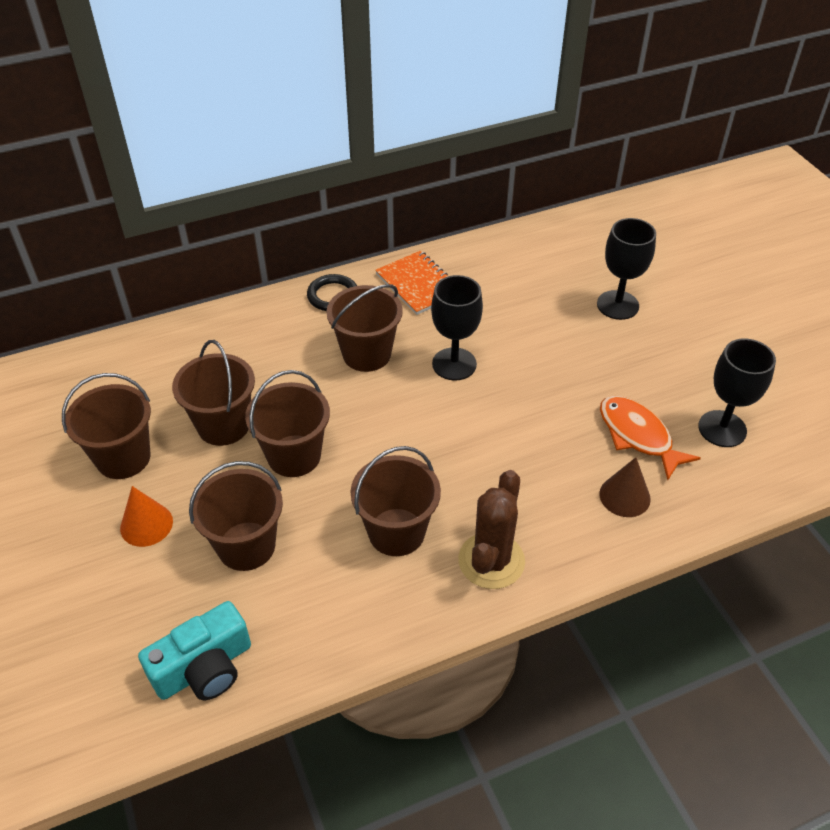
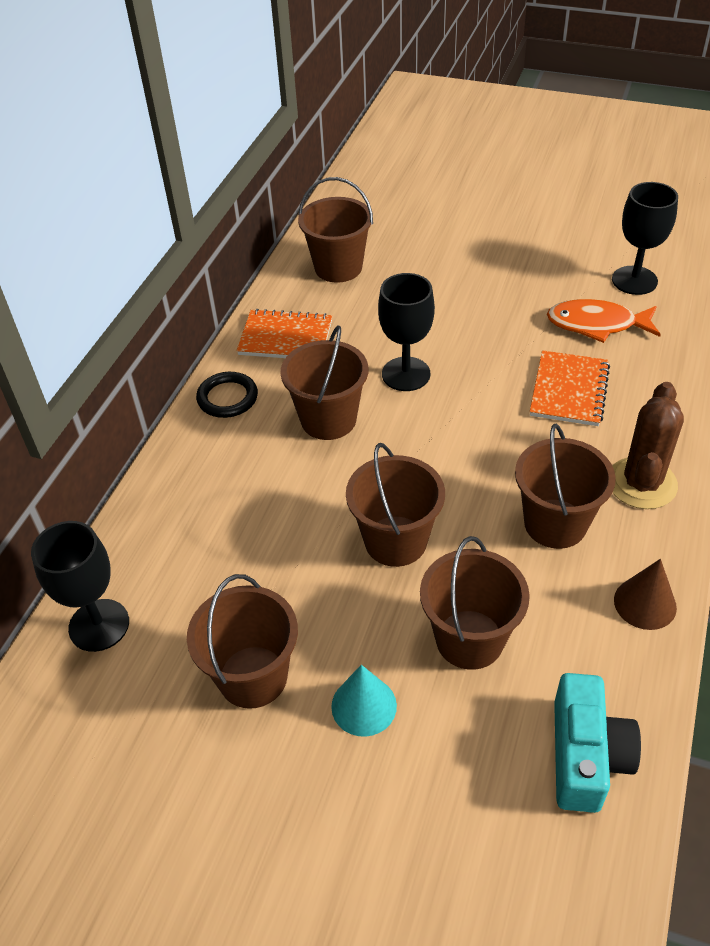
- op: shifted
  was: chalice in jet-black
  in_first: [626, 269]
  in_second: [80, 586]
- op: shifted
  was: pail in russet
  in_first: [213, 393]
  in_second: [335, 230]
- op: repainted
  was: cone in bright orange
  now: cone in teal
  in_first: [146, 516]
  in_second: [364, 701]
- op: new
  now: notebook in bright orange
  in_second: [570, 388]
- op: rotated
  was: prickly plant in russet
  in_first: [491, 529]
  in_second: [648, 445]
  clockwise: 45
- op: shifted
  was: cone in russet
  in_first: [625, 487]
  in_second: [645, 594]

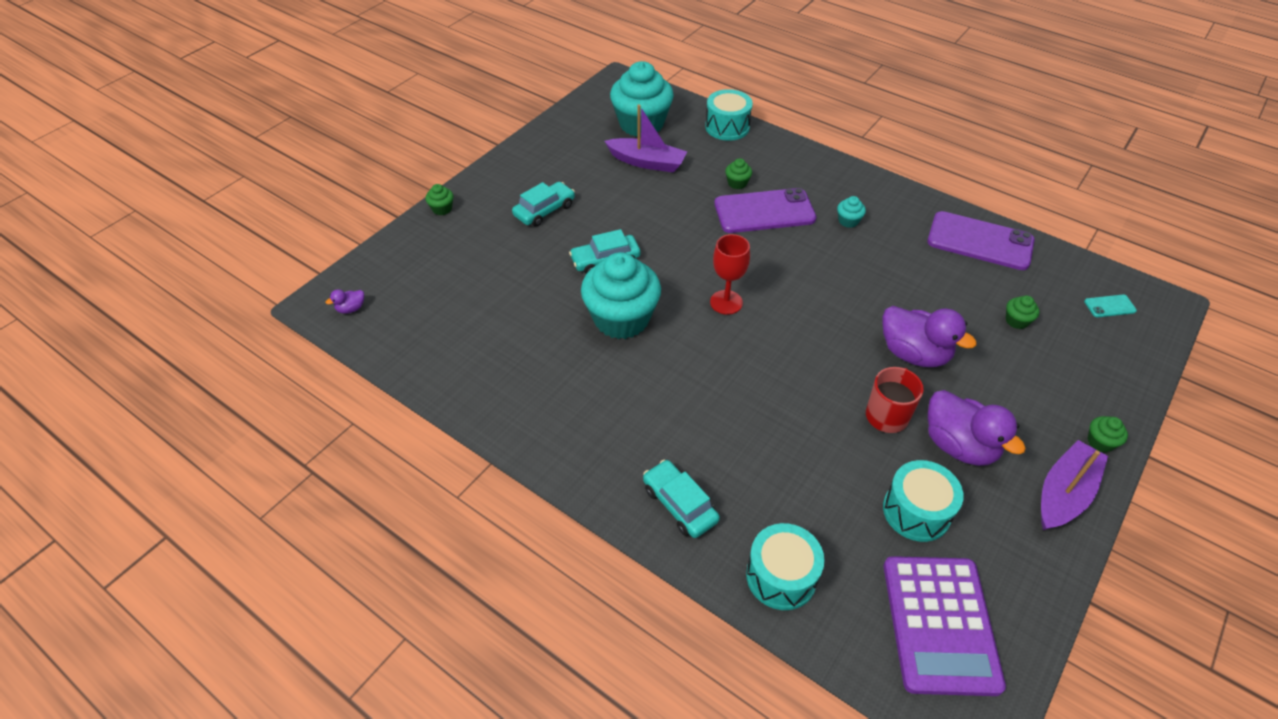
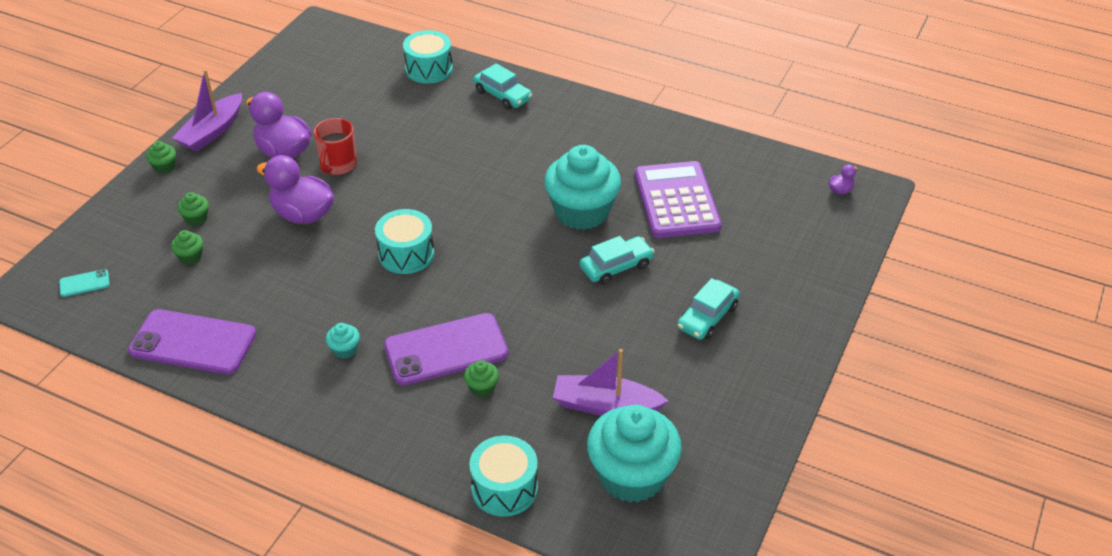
- op: shifted
  was: cupcake in green
  in_first: [439, 199]
  in_second: [193, 209]
- op: shifted
  was: toy drum in teal
  in_first: [923, 501]
  in_second: [404, 241]
- op: shifted
  was: calculator in violet
  in_first: [945, 626]
  in_second: [678, 199]
- op: gone
  was: chalice in crimson
  in_first: [730, 274]

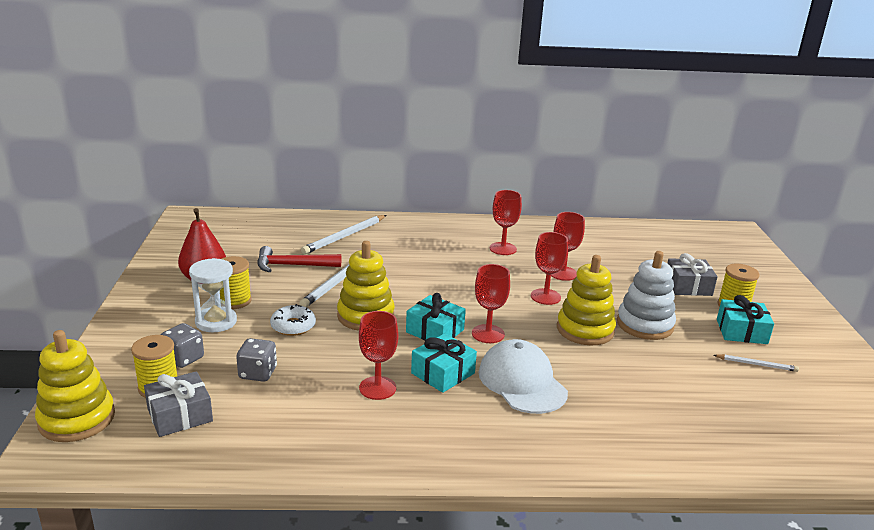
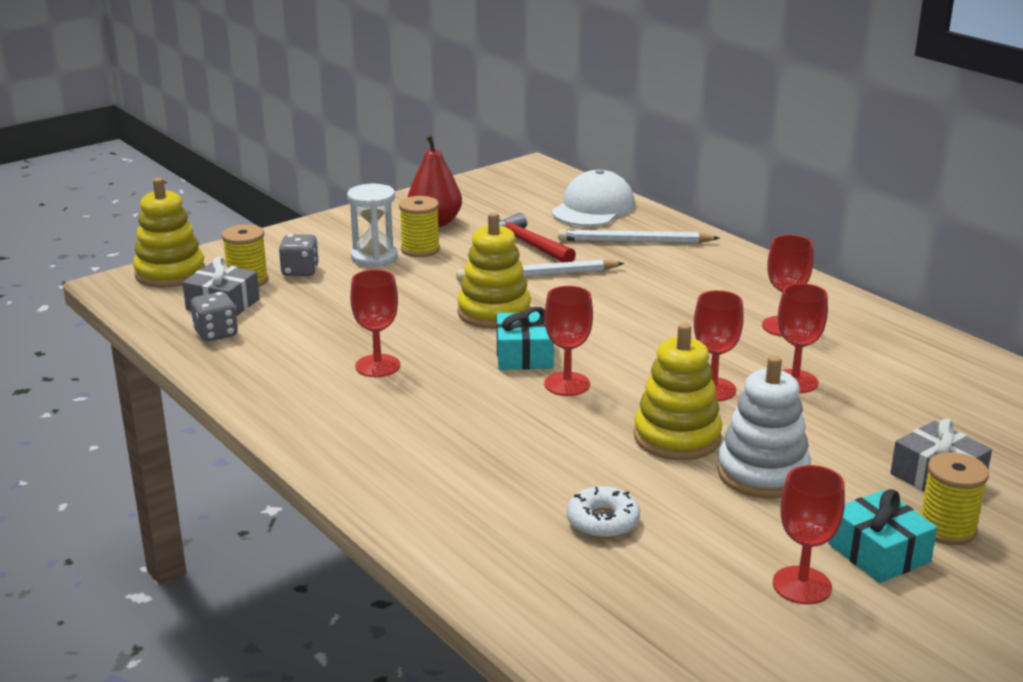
- op: shifted
  was: dice in ash-grey
  in_first: [256, 360]
  in_second: [214, 317]
- op: shifted
  was: peaked cap in snow-white
  in_first: [523, 376]
  in_second: [593, 198]
- op: shifted
  was: glazed donut in snow-white
  in_first: [293, 320]
  in_second: [603, 512]
- op: swapped
  was: lead pencil in snow-white
  now: chalice in crimson
  in_first: [756, 363]
  in_second: [809, 534]
- op: gone
  was: wrapped gift in teal
  in_first: [444, 363]

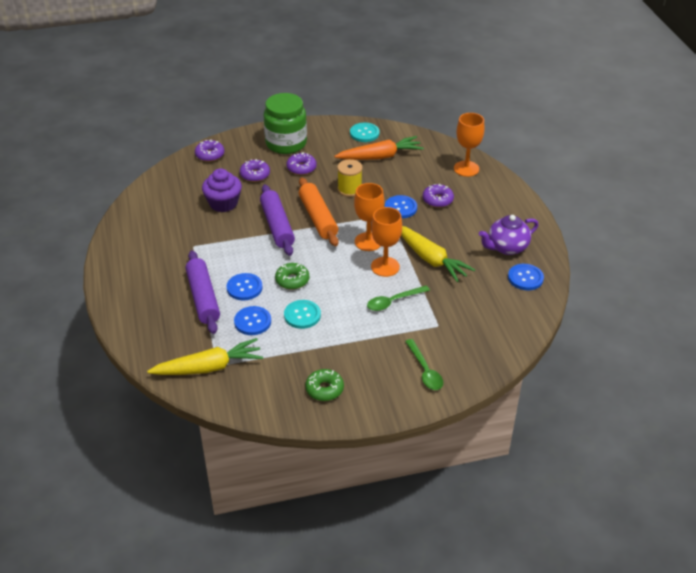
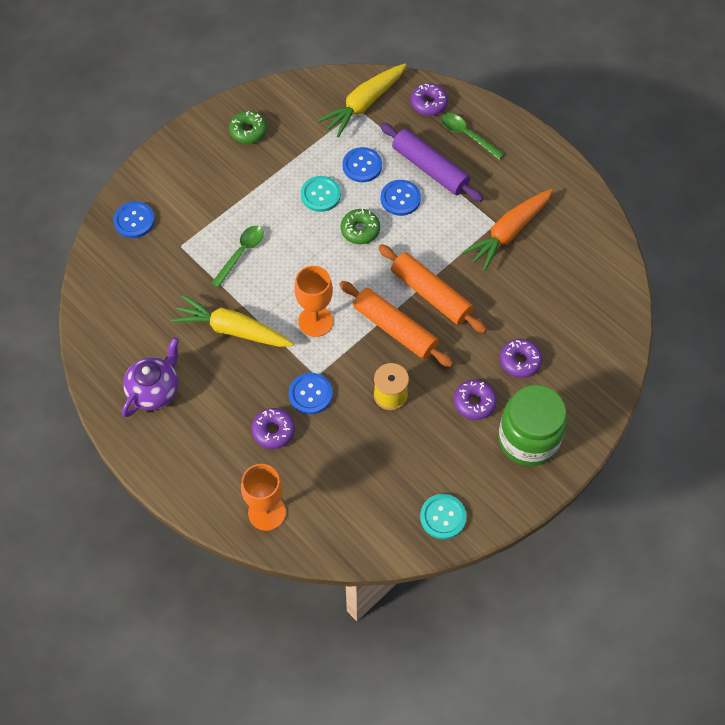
- op: shifted
  was: sewing button in royal blue
  in_first: [526, 277]
  in_second: [134, 219]
- op: repainted
  was: rolling pin in violet
  now: rolling pin in bright orange
  in_first: [277, 220]
  in_second: [432, 288]
- op: shifted
  was: glazed donut in violet
  in_first: [209, 151]
  in_second: [429, 99]
- op: shifted
  was: tablespoon in green
  in_first: [424, 364]
  in_second: [472, 136]
- op: shifted
  was: root vegetable in bright orange
  in_first: [379, 148]
  in_second: [507, 230]
- op: gone
  was: cupcake in violet
  in_first: [222, 190]
- op: gone
  was: chalice in bright orange
  in_first: [386, 242]

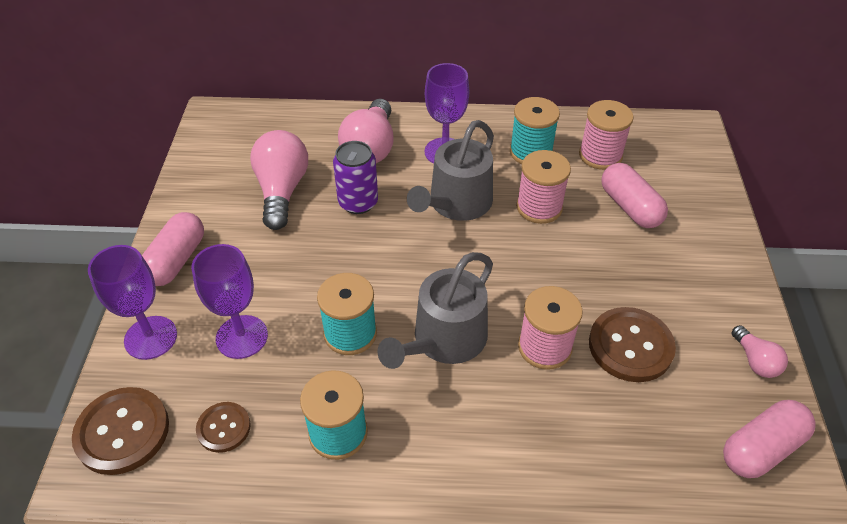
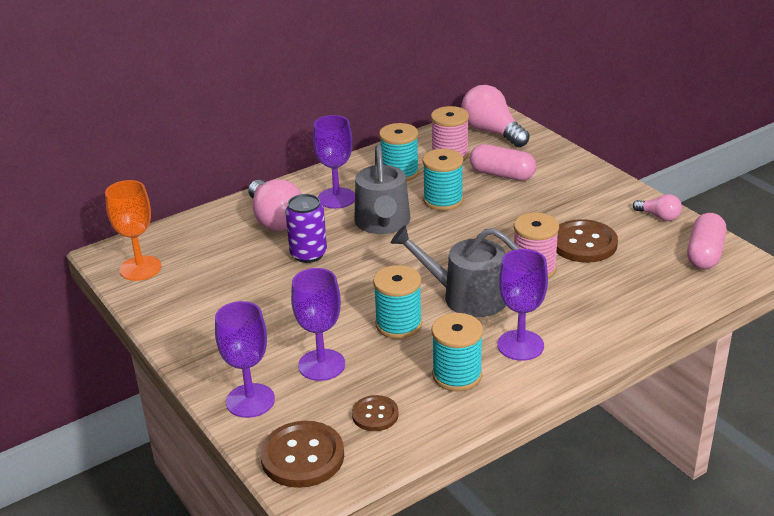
- op: new
  now: chalice in bright orange
  in_second: [133, 230]
- op: rotated
  was: watering pot in ash-grey
  in_first: [435, 310]
  in_second: [455, 271]
  clockwise: 105
- op: repainted
  was: spool in rose-pink
  now: spool in teal
  in_first: [543, 187]
  in_second: [442, 180]
- op: shifted
  was: bulb in rose-pink
  in_first: [279, 180]
  in_second: [495, 116]
- op: new
  now: chalice in violet
  in_second: [522, 305]
- op: gone
  was: pill in rose-pink
  in_first: [173, 249]

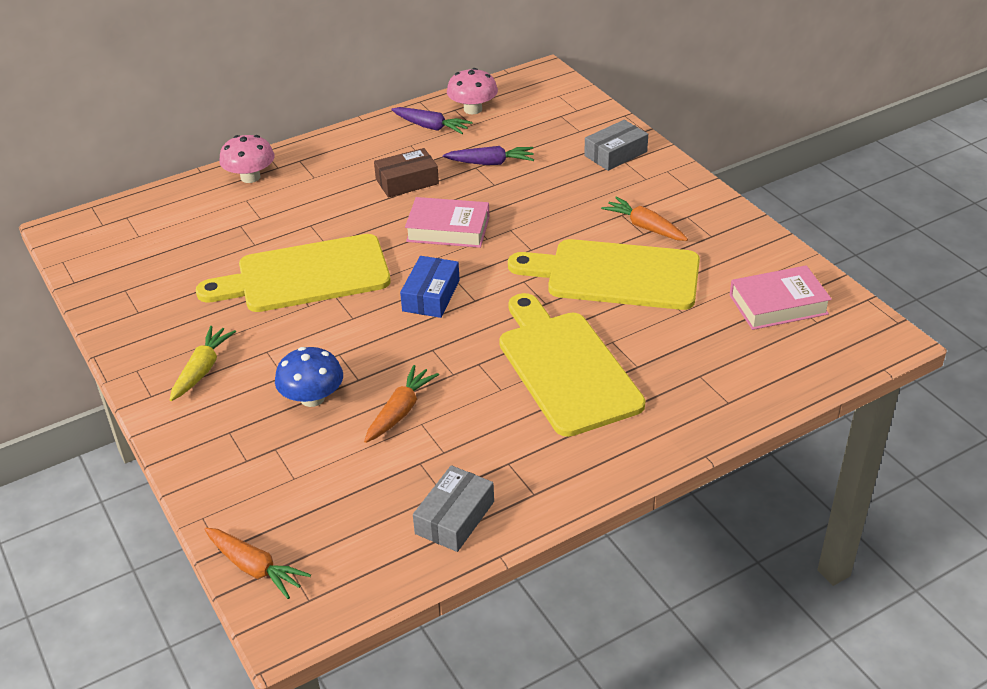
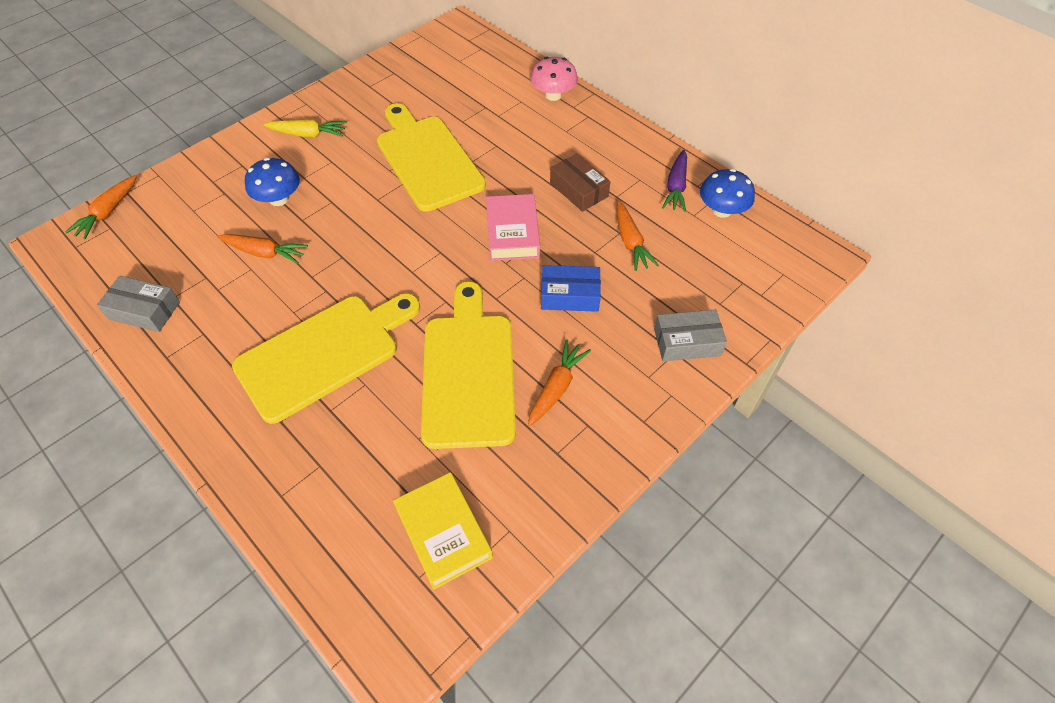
- op: repainted
  was: hardback in rose-pink
  now: hardback in bright yellow
  in_first: [781, 297]
  in_second: [443, 531]
- op: shifted
  was: package in royal blue
  in_first: [430, 287]
  in_second: [571, 288]
- op: repainted
  was: root vegetable in violet
  now: root vegetable in bright orange
  in_first: [488, 155]
  in_second: [638, 236]
- op: rotated
  was: package in ash-grey
  in_first: [616, 145]
  in_second: [690, 335]
  clockwise: -45
- op: repainted
  was: mushroom in rose-pink
  now: mushroom in royal blue
  in_first: [472, 91]
  in_second: [727, 193]

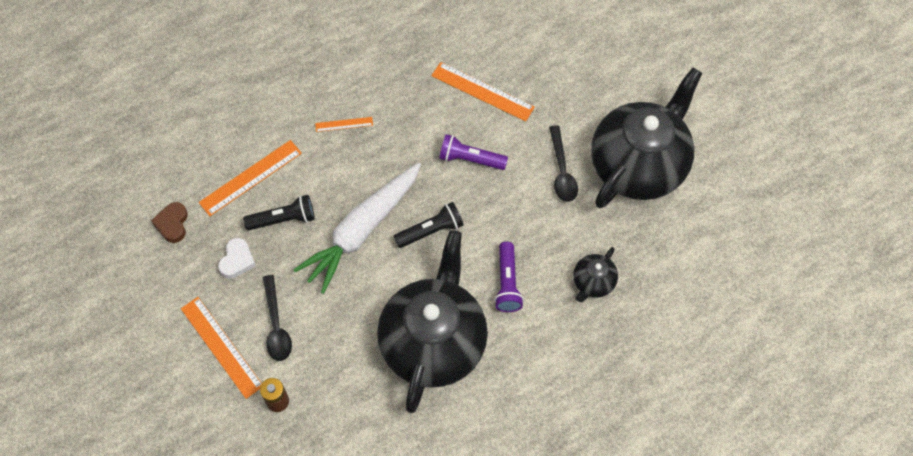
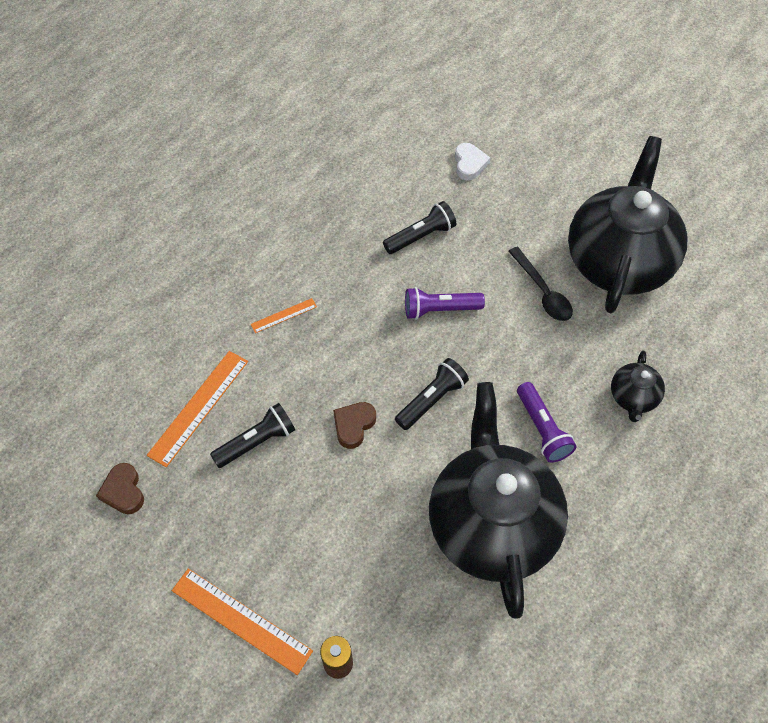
- op: swapped
  was: root vegetable in snow-white
  now: love heart in russet
  in_first: [357, 228]
  in_second: [354, 425]
- op: swapped
  was: measuring stick in bright orange
  now: torch in jet-black
  in_first: [483, 91]
  in_second: [419, 227]
- op: shifted
  was: love heart in snow-white
  in_first: [237, 258]
  in_second: [472, 162]
- op: gone
  was: tablespoon in jet-black
  in_first: [277, 318]

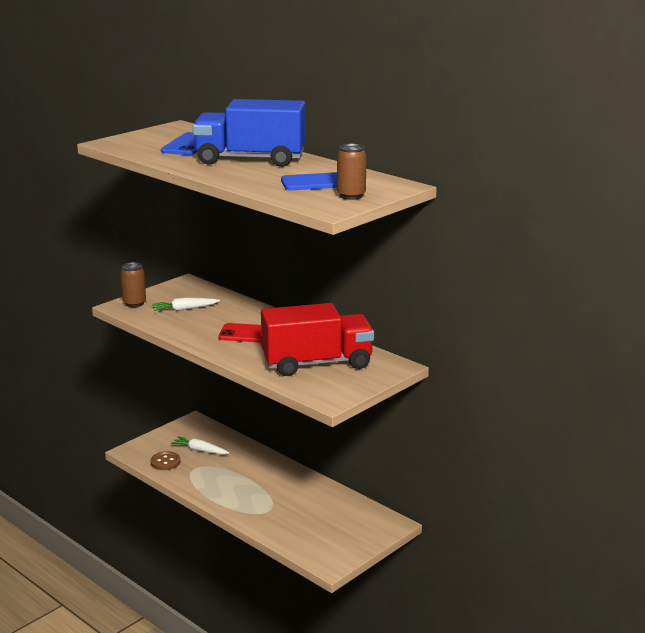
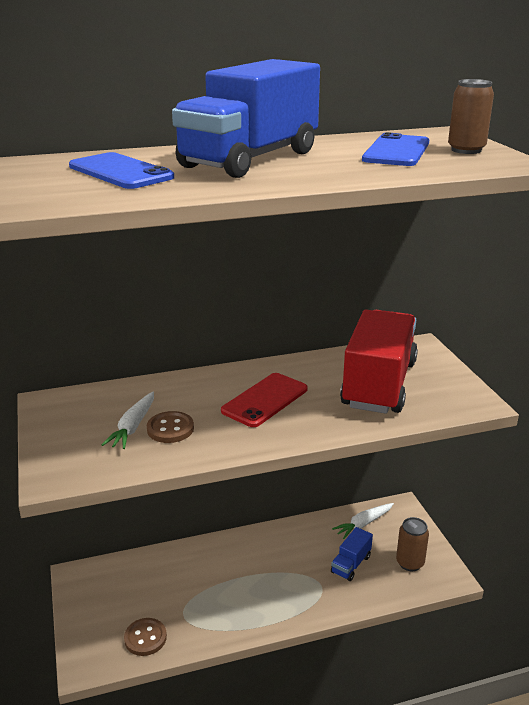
- op: new
  now: sewing button in russet
  in_second: [170, 427]
- op: new
  now: truck in royal blue
  in_second: [352, 554]
- op: shifted
  was: root vegetable in snow-white
  in_first: [200, 445]
  in_second: [363, 521]
- op: shifted
  was: soda can in russet
  in_first: [133, 284]
  in_second: [412, 544]

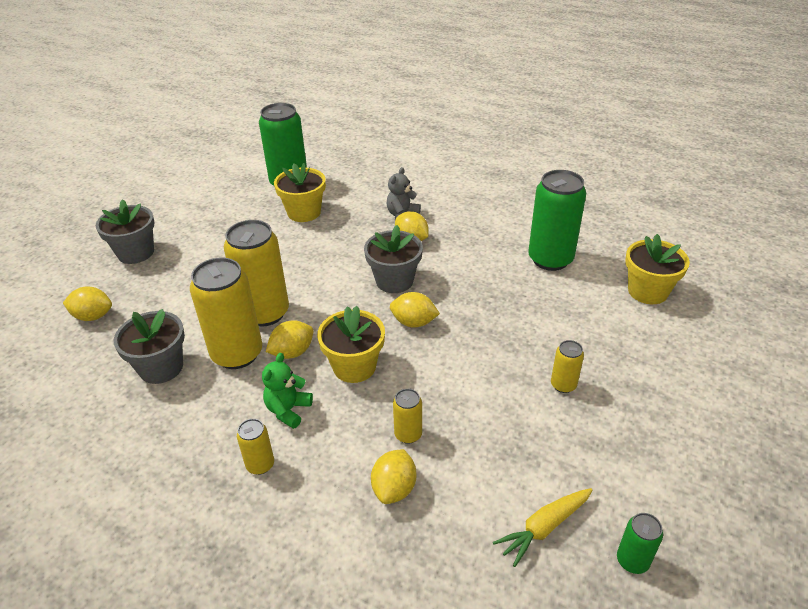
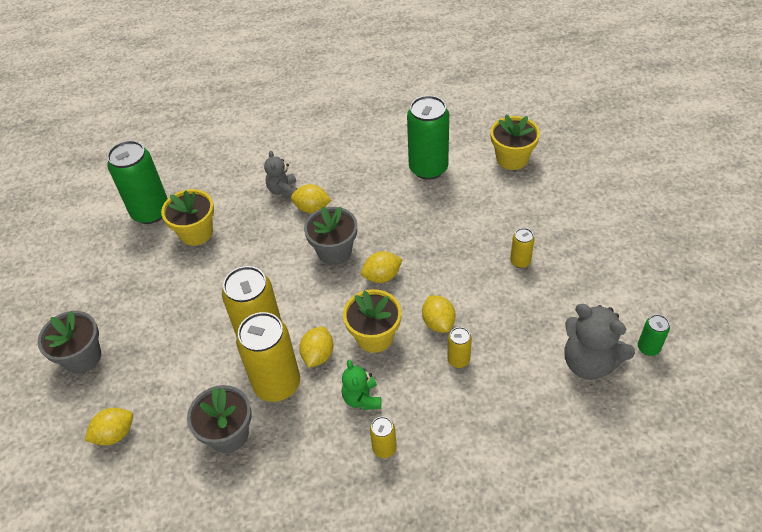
- op: shifted
  was: citrus fruit in bright yellow
  in_first: [393, 476]
  in_second: [438, 314]
- op: swapped
  was: root vegetable in bright yellow
  now: stuffed bear in ash-grey
  in_first: [542, 527]
  in_second: [600, 342]

